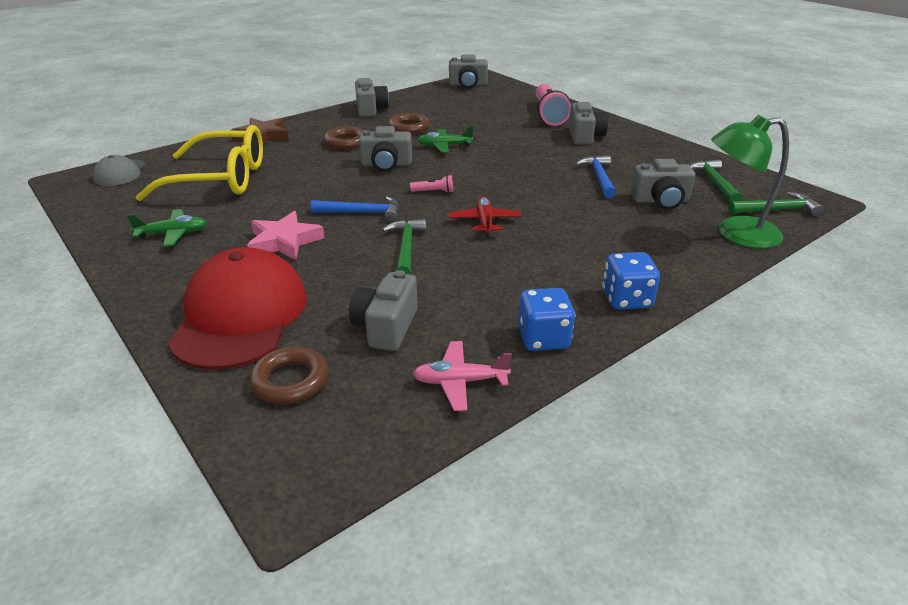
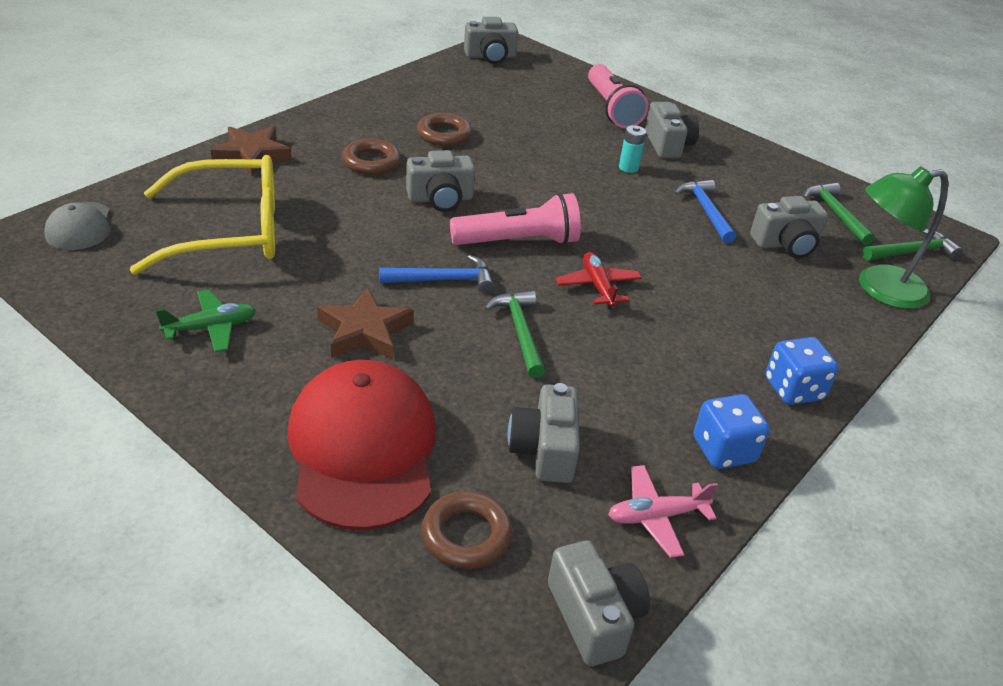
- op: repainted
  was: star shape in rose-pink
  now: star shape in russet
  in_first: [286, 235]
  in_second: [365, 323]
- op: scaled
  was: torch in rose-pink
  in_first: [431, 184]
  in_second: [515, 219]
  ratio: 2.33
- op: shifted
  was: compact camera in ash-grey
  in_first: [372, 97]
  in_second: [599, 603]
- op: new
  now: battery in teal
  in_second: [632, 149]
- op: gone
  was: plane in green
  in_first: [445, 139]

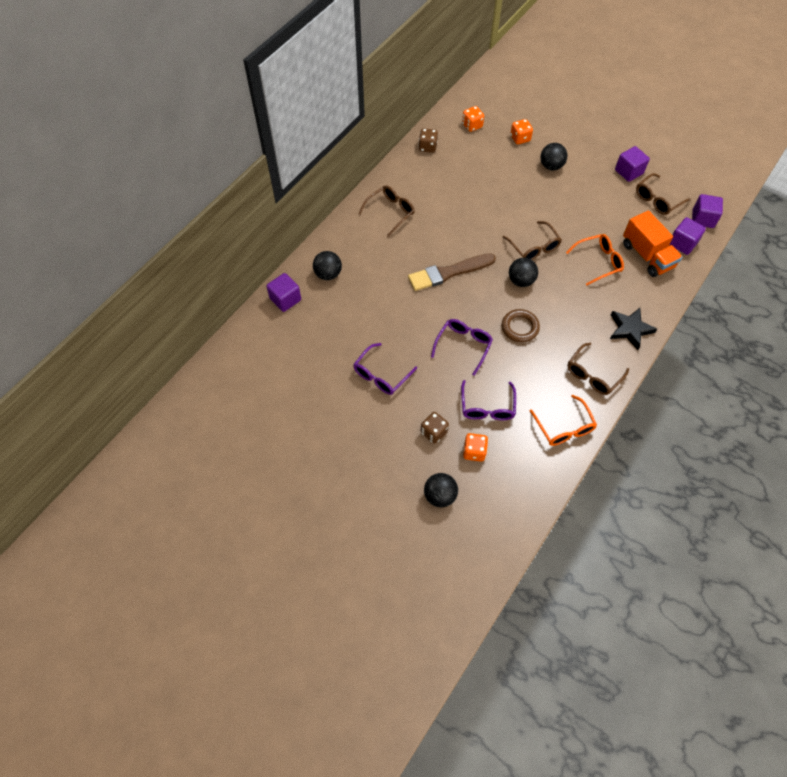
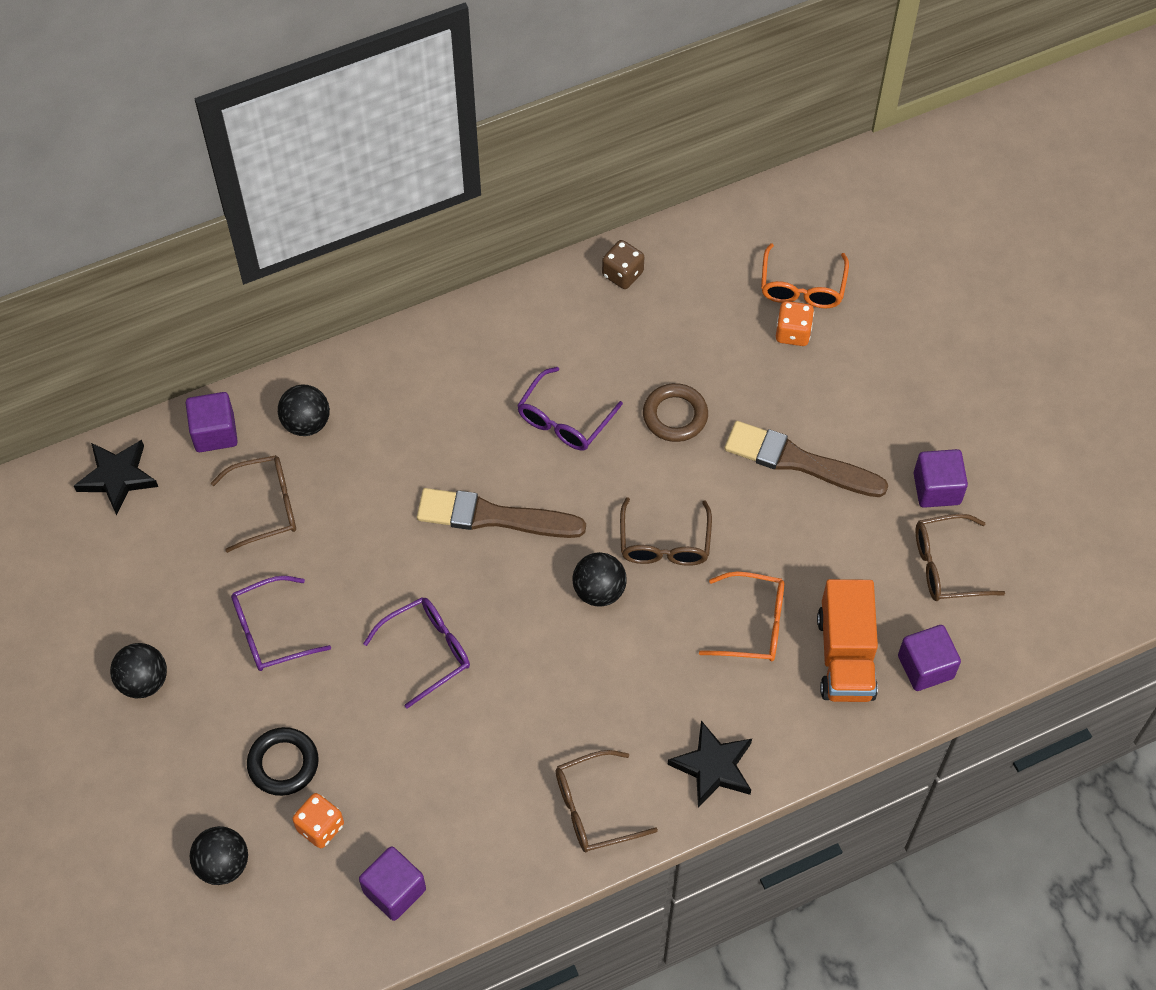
- op: new
  now: star shape in jet-black
  in_second: [116, 478]
- op: shifted
  was: ball in jet-black
  in_first: [554, 156]
  in_second: [138, 671]
- op: shifted
  was: eyeglasses in russet
  in_first: [386, 211]
  in_second: [253, 504]
- op: swapped
  was: dice in russet
  now: torus in jet-black
  in_first: [435, 428]
  in_second: [283, 761]
- op: shifted
  was: cube in violet
  in_first: [707, 211]
  in_second: [392, 883]
- op: shifted
  was: eyeglasses in violet
  in_first: [488, 400]
  in_second: [570, 408]
- op: shifted
  was: torus in russet
  in_first: [521, 326]
  in_second: [675, 412]
- op: new
  now: paintbrush in russet
  in_second: [806, 459]
- op: shifted
  was: eyeglasses in bright orange
  in_first: [563, 420]
  in_second: [805, 275]
- op: gone
  was: dice in bright orange
  in_first: [473, 119]

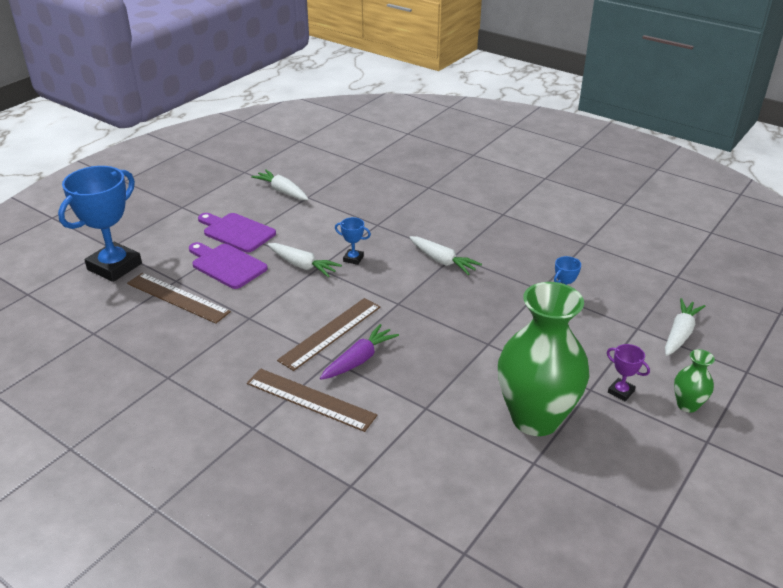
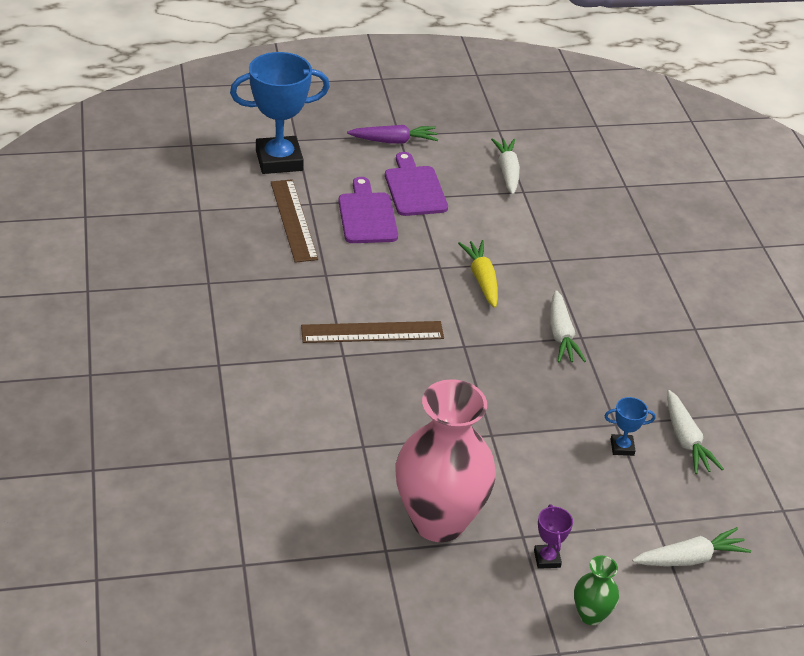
- op: shifted
  was: root vegetable in violet
  in_first: [359, 352]
  in_second: [392, 134]
- op: repainted
  was: tall vase in green
  now: tall vase in rose-pink
  in_first: [543, 359]
  in_second: [446, 460]
- op: swapped
  was: trophy in royal blue
  now: root vegetable in bright yellow
  in_first: [353, 241]
  in_second: [478, 274]
- op: shifted
  was: root vegetable in snow-white
  in_first: [305, 260]
  in_second: [695, 432]
- op: gone
  was: measuring stick in russet
  in_first: [312, 400]

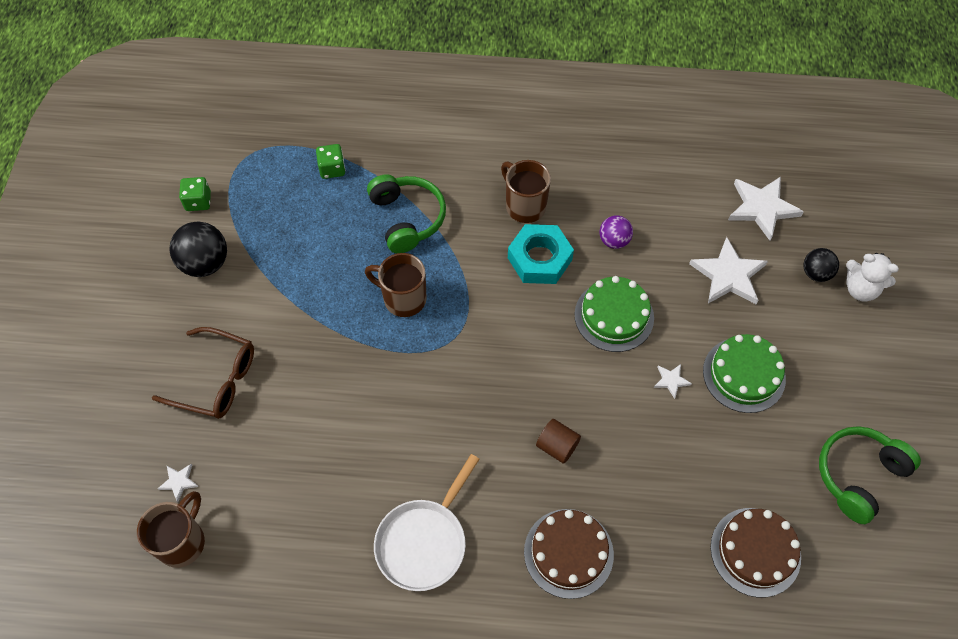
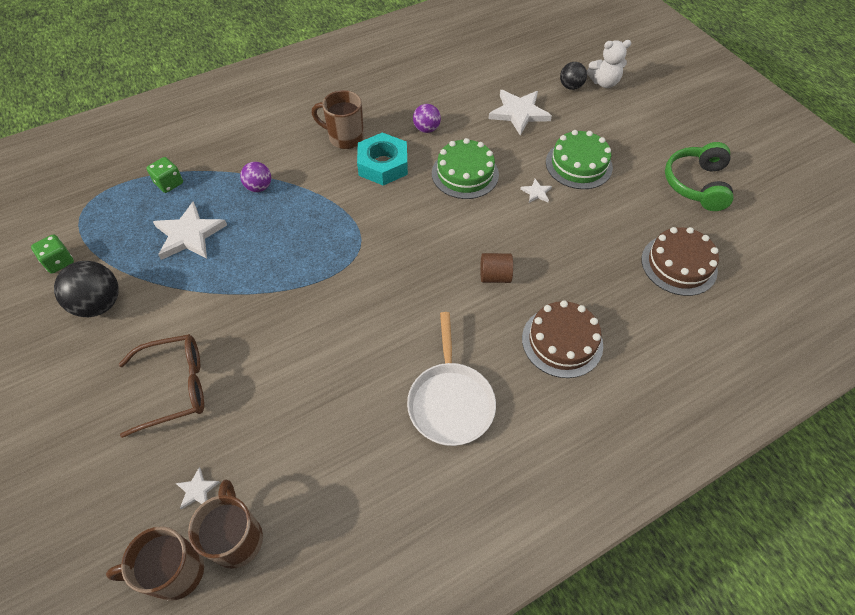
- op: shifted
  was: coffee mug in russet
  in_first: [396, 285]
  in_second: [155, 563]
- op: shifted
  was: star shape in snow-white
  in_first: [766, 209]
  in_second: [190, 230]
- op: swapped
  was: headset in green
  now: ball in violet
  in_first: [406, 213]
  in_second: [255, 177]

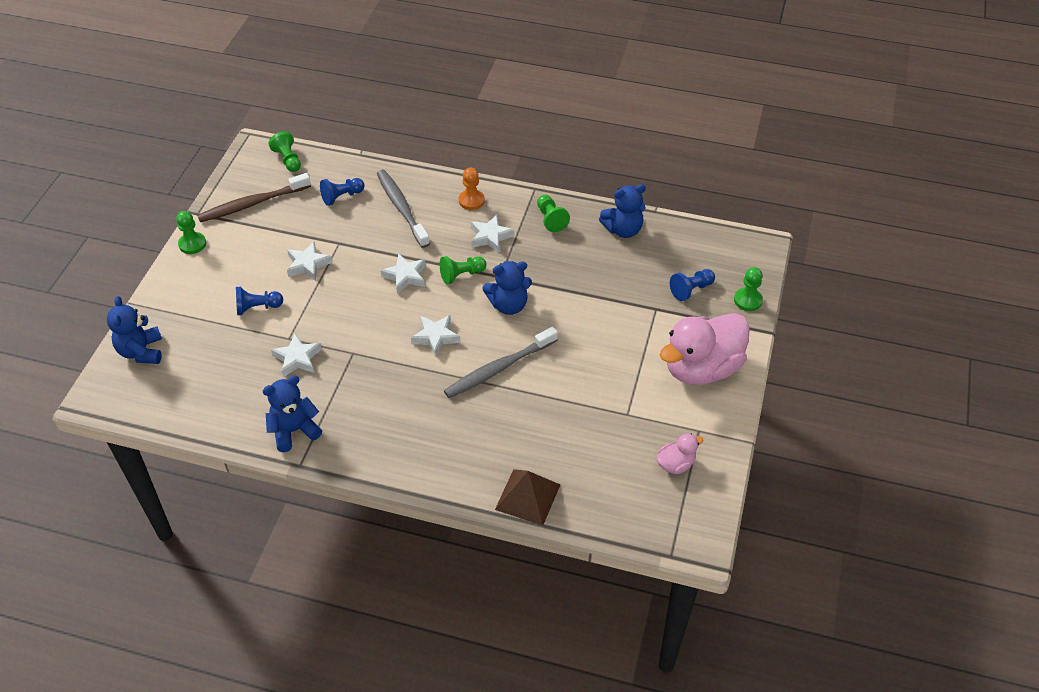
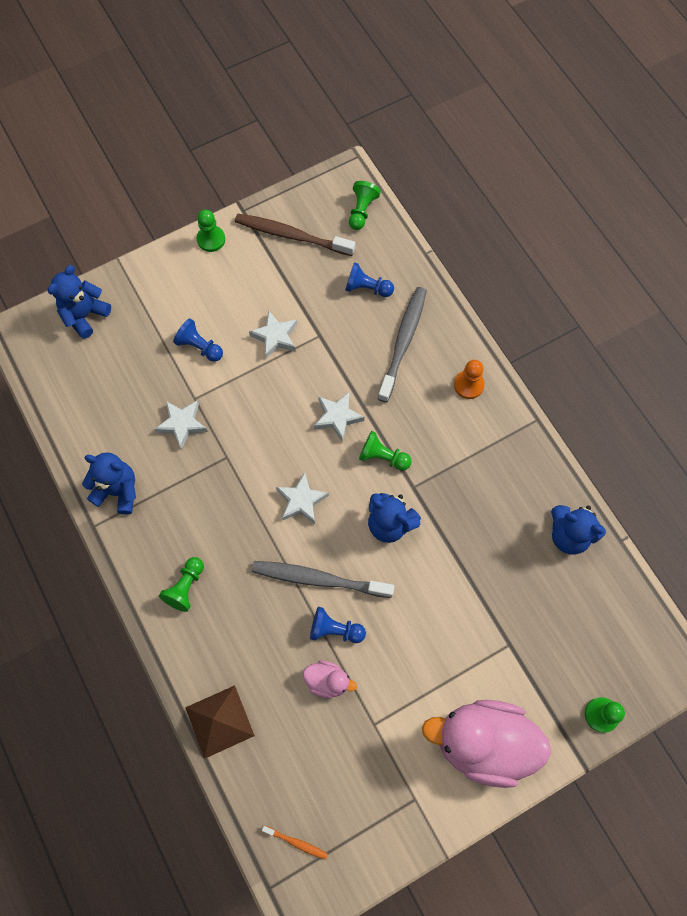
- op: shifted
  was: game pawn in green
  in_first: [553, 213]
  in_second: [181, 584]
- op: new
  now: toothbrush in bright orange
  in_second: [295, 842]
- op: shifted
  was: duck in rose-pink
  in_first: [680, 453]
  in_second: [330, 679]
- op: shifted
  was: game pawn in royal blue
  in_first: [692, 285]
  in_second: [338, 625]
- op: gone
  was: star shape in snow-white
  in_first: [492, 234]

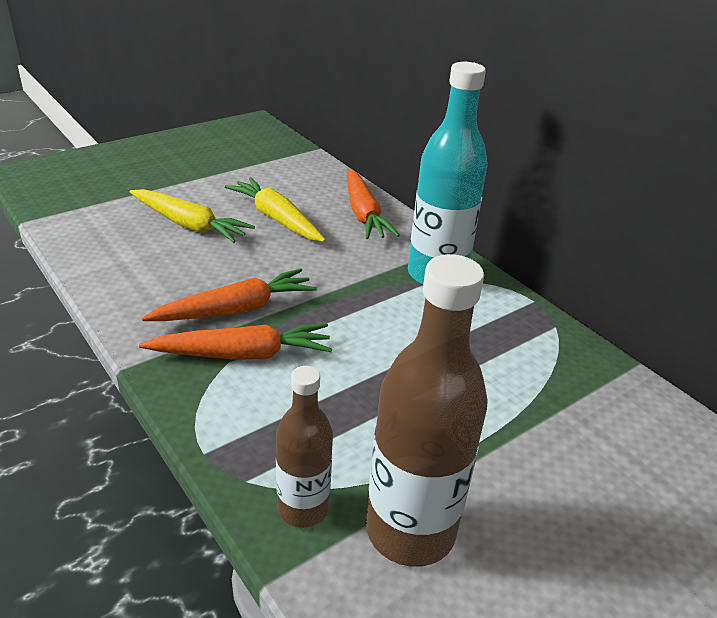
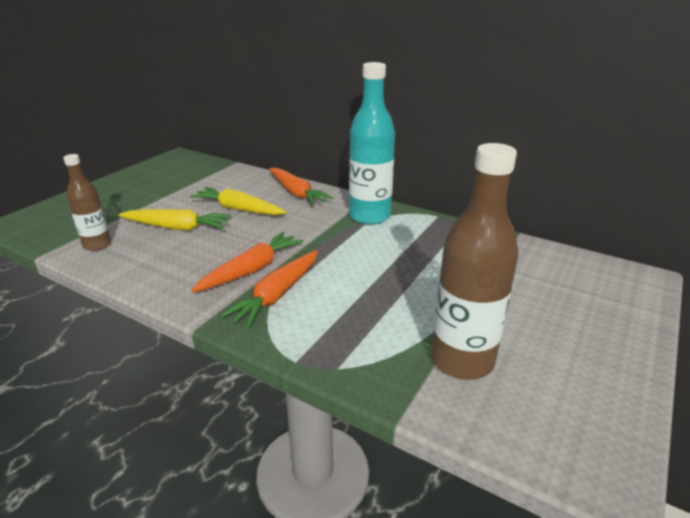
- op: shifted
  was: flask in russet
  in_first: [304, 447]
  in_second: [87, 202]
- op: rotated
  was: root vegetable in bright orange
  in_first: [235, 341]
  in_second: [269, 289]
  clockwise: 150

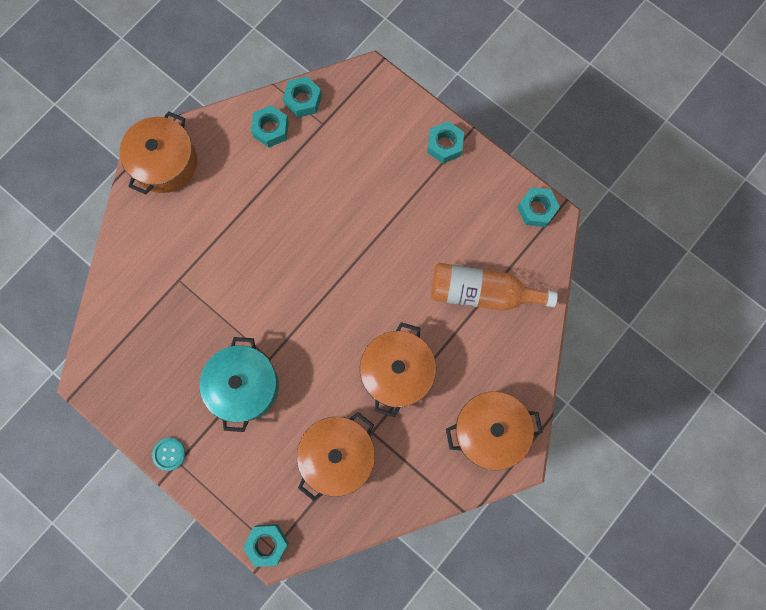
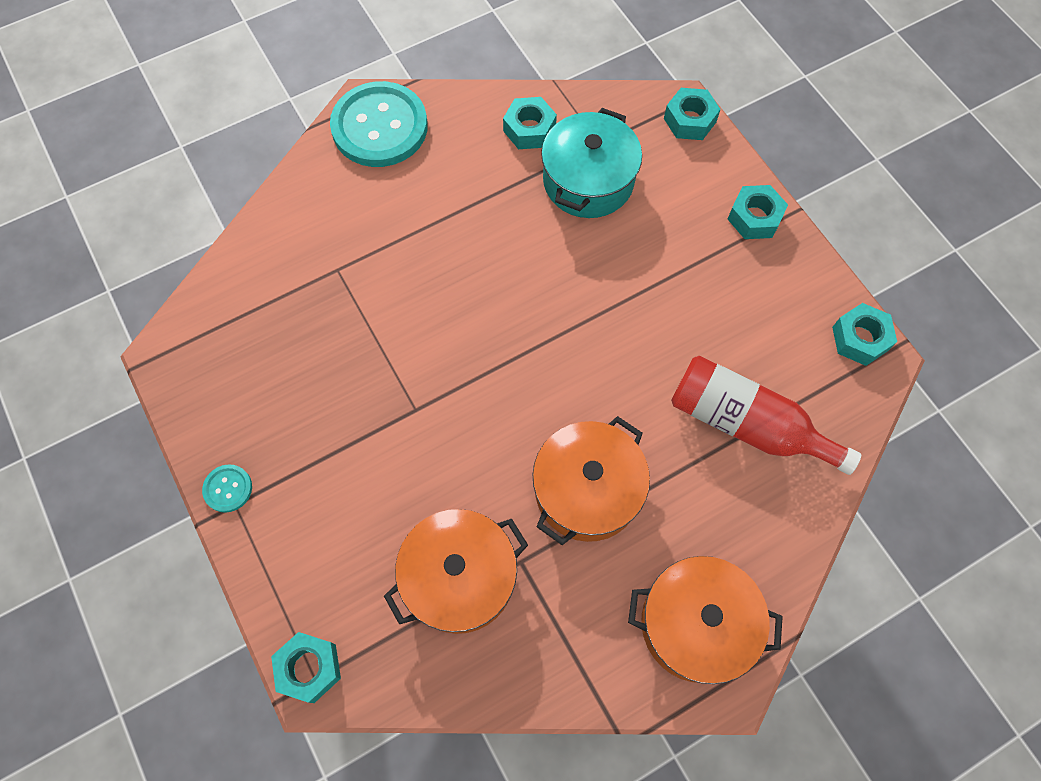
- op: swapped
  was: cooking pot in bright orange
  now: sewing button in teal
  in_first: [158, 152]
  in_second: [379, 124]
- op: shifted
  was: cooking pot in teal
  in_first: [239, 384]
  in_second: [591, 163]
- op: shifted
  was: hex nut in teal
  in_first: [302, 97]
  in_second: [692, 114]
- op: repainted
  was: flask in bright orange
  now: flask in crimson
  in_first: [494, 287]
  in_second: [766, 415]

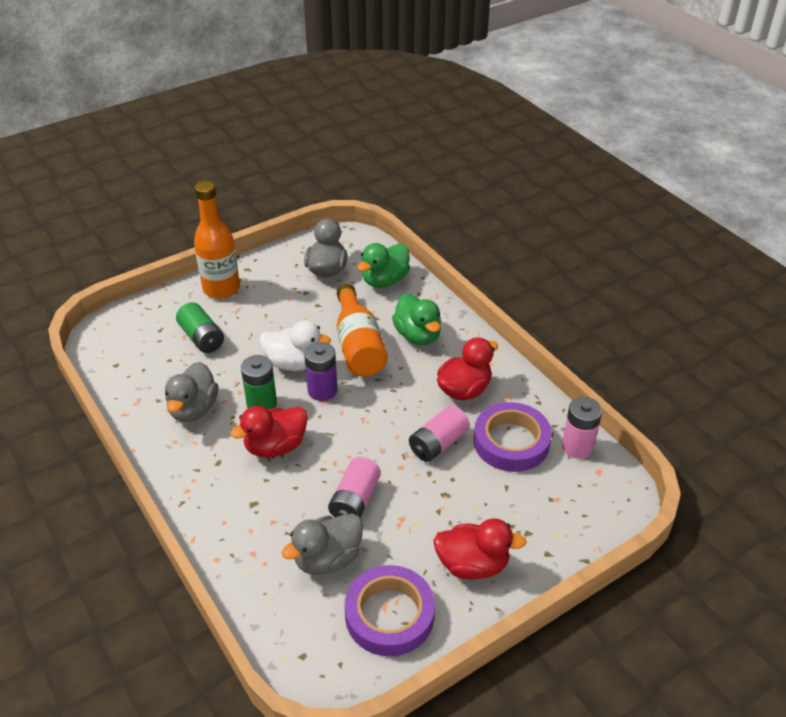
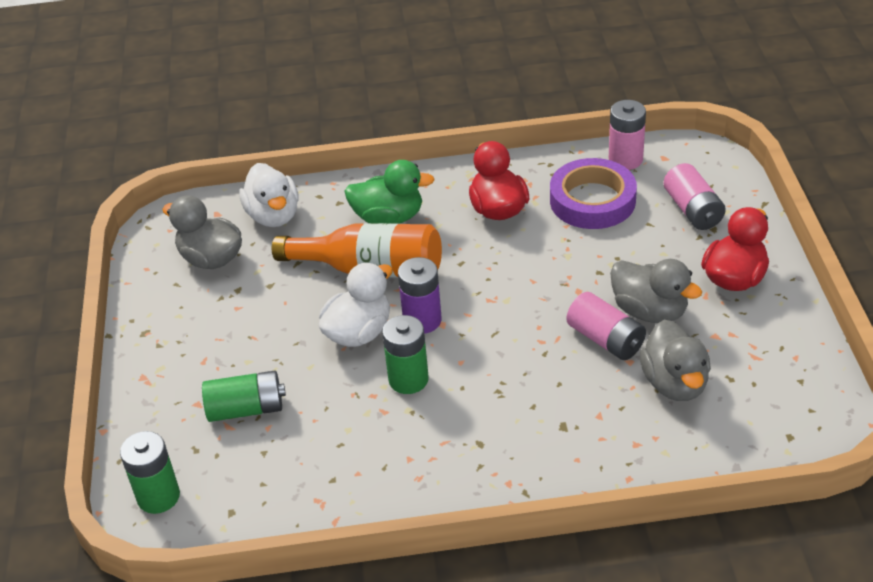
- op: new
  now: battery in green
  in_second: [150, 472]
- op: repainted
  was: duck in green
  now: duck in snow-white
  in_first: [383, 265]
  in_second: [269, 195]
- op: shifted
  was: duck in ash-grey
  in_first: [191, 392]
  in_second: [656, 291]
- op: shifted
  was: battery in rose-pink
  in_first: [439, 433]
  in_second: [695, 196]
- op: gone
  was: flask in bright orange
  in_first: [217, 240]
- op: gone
  was: duck in crimson
  in_first: [269, 432]
- op: gone
  was: tape in violet
  in_first: [390, 610]

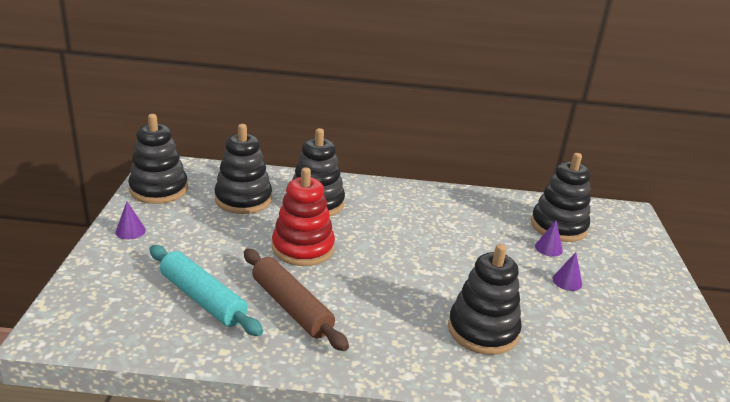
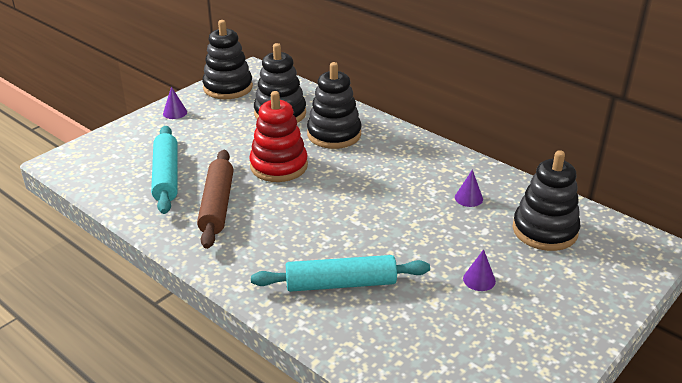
- op: swapped
  was: stacking rings in jet-black
  now: rolling pin in teal
  in_first: [485, 299]
  in_second: [340, 273]
- op: shifted
  was: cone in violet
  in_first: [549, 238]
  in_second: [469, 188]

